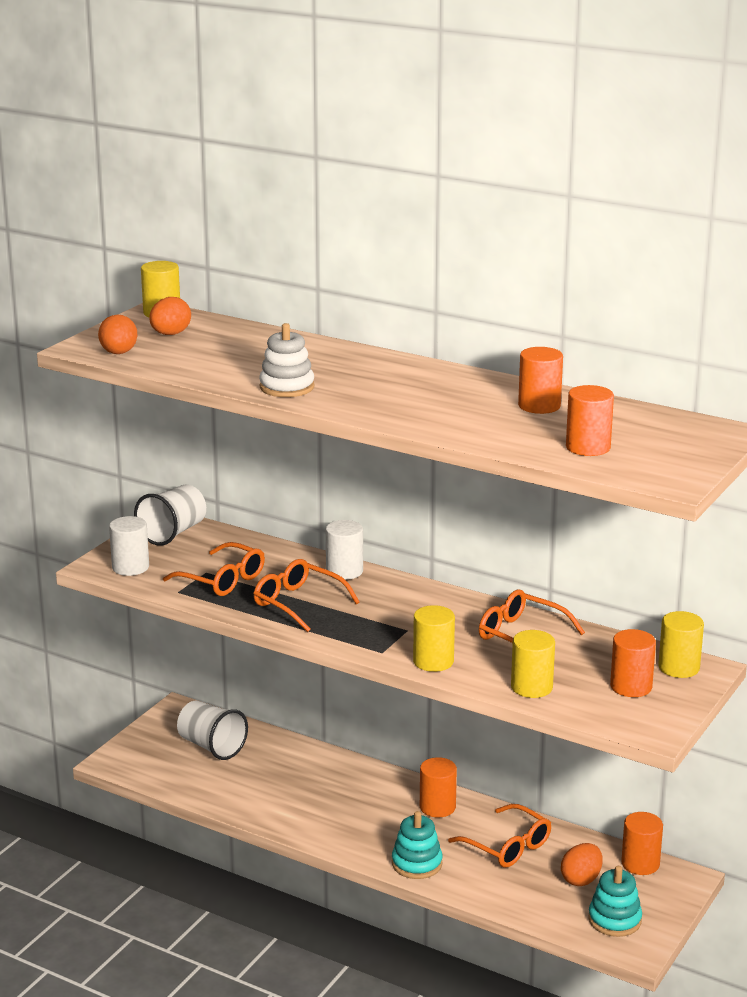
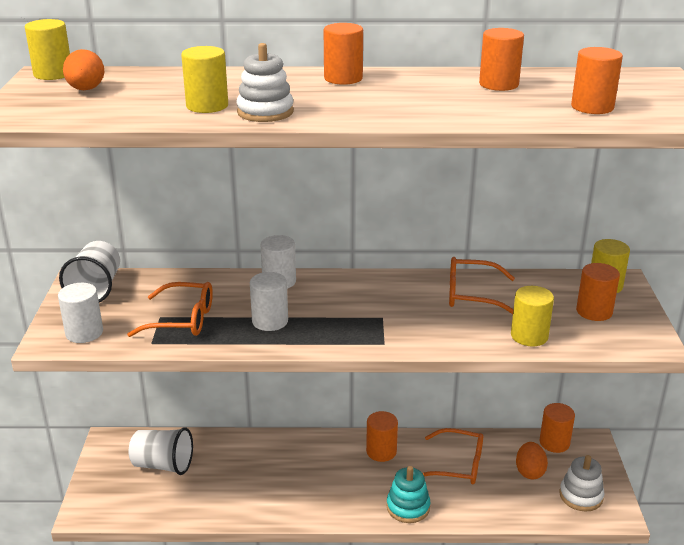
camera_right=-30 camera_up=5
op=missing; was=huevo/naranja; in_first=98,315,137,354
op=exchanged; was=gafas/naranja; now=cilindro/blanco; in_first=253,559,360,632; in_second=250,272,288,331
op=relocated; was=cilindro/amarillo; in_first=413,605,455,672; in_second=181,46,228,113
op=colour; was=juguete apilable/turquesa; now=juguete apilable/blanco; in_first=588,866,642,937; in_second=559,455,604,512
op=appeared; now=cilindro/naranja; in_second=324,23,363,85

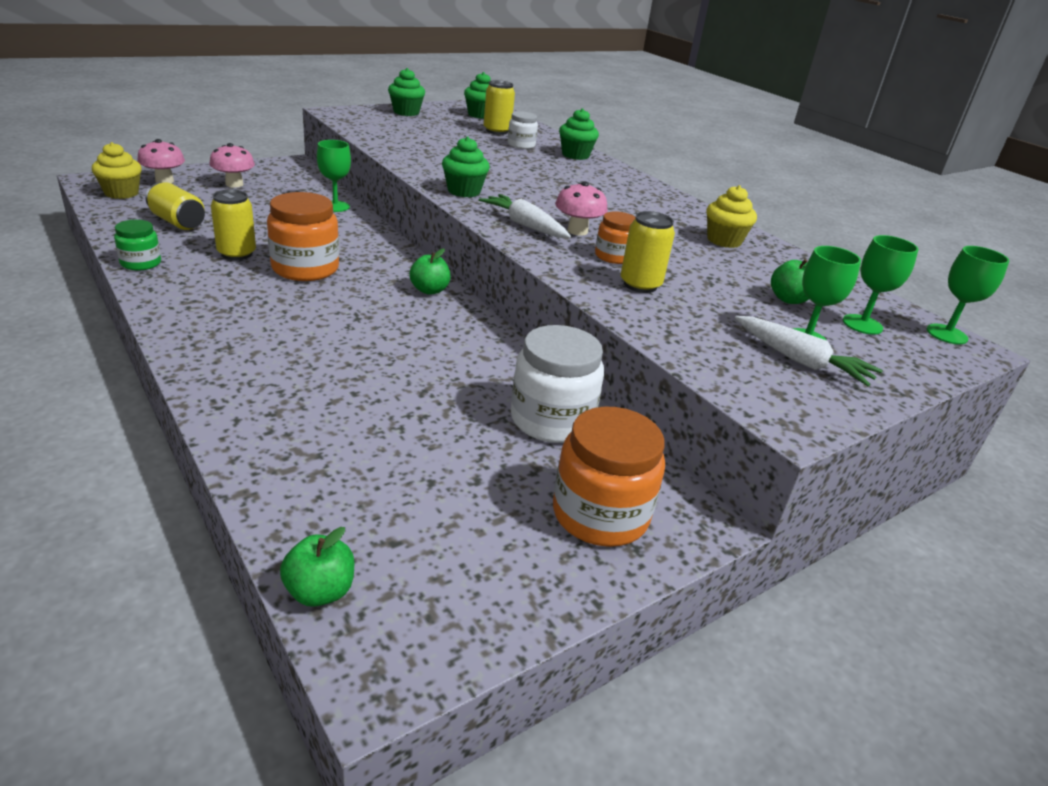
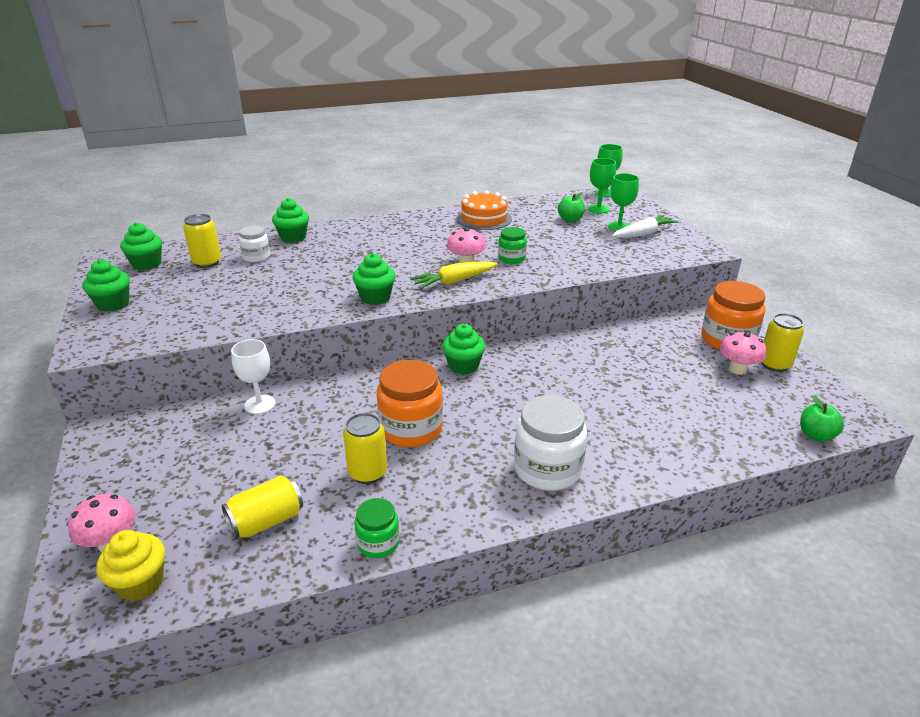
camera_right=-70 camera_up=0
op=relocated; was=seta/rosa; in_first=209,143,255,188; in_second=719,331,766,375
op=colour; was=copa/verde; now=copa/blanco; in_first=317,140,351,212; in_second=231,339,275,414
op=exchanged; was=manzana/verde; now=magdalena/verde; in_first=409,249,451,295; in_second=442,324,485,375
op=colour; was=zanahoria/blanco; now=zanahoria/amarillo; in_first=479,194,571,238; in_second=410,261,497,289
op=relocated; was=tarro/blanco; in_first=511,325,604,443; in_second=514,395,587,491
op=colour; was=tarro/naranja; now=tarro/verde; in_first=595,211,636,264; in_second=498,227,527,264
op=relocated; was=lata/amarillo; in_first=621,211,675,293; in_second=762,313,804,372
op=exchanged; was=magdalena/amarillo; now=tarta/naranja; in_first=706,185,757,248; in_second=457,191,512,230

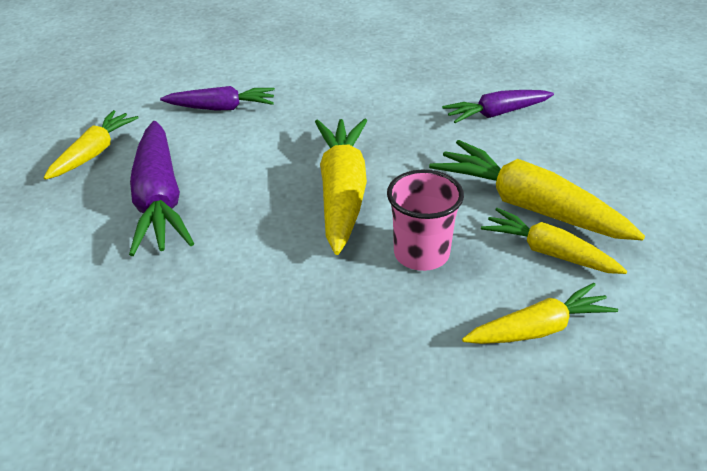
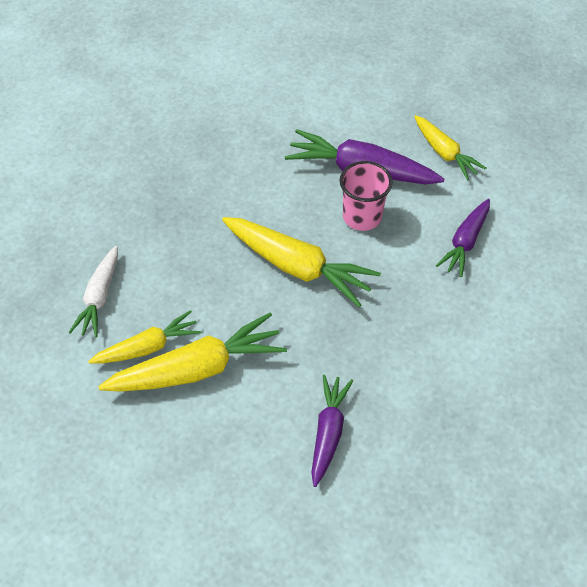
camera_right=120 camera_up=15
op=relocated; was=vaso/rosa; in_first=387,170,464,271; in_second=340,161,393,231
op=colour; was=zanahoria/amarillo; now=zanahoria/blanco; in_first=462,283,618,344; in_second=68,246,118,337

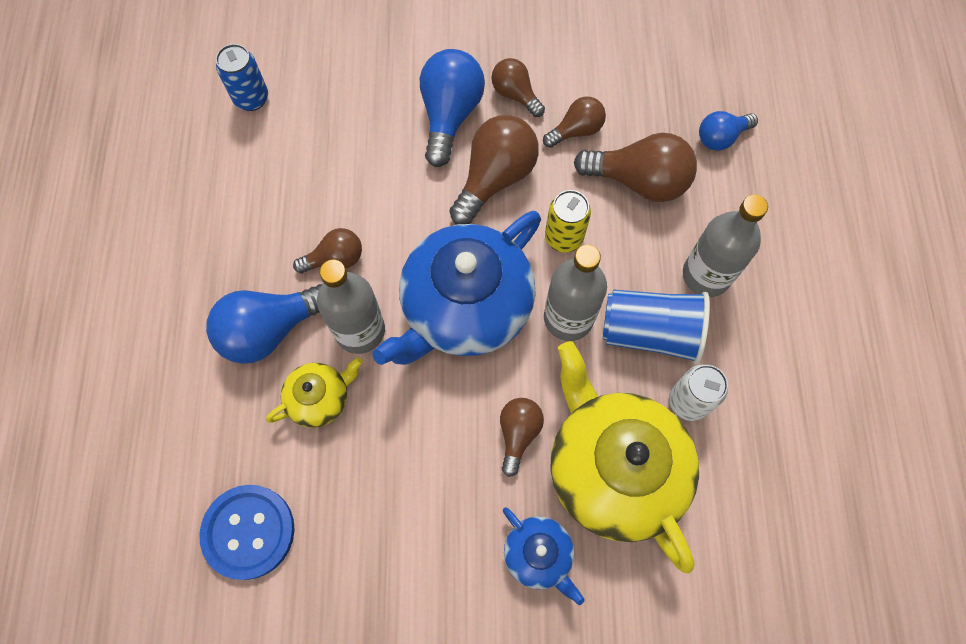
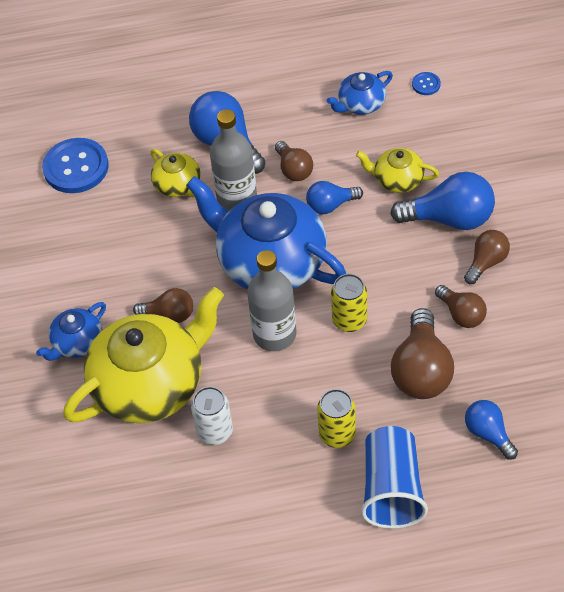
camera_right=85 camera_up=-15
op=exchanged; was=lata/azul; now=botón/azul; in_first=216,44,268,111; in_second=412,72,441,95
op=missing; was=bombilla/marrón; in_first=449,115,539,224
op=relocated; was=vaso/azul; in_first=603,289,710,364; in_second=361,426,428,529
op=exchanged; was=botella/gris; now=lata/amarillo; in_first=683,194,768,297; in_second=317,389,356,448
op=appeared; now=bombilla/azul; in_second=306,181,363,214
op=appeared; now=tetera/azul; in_second=327,71,393,115
op=appeared; now=tetera/amarillo; in_second=356,148,439,193

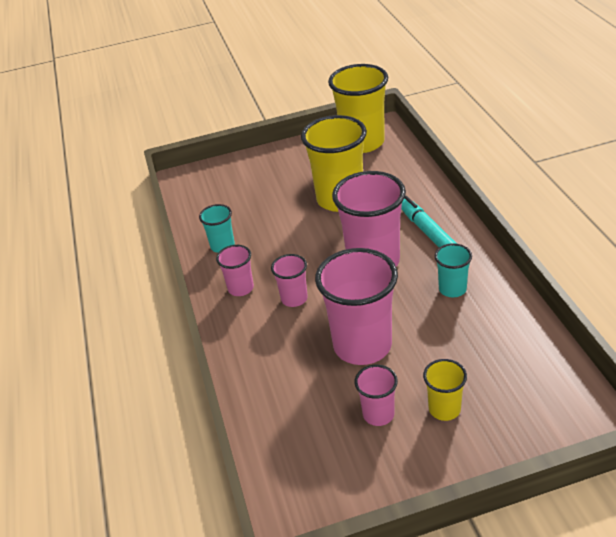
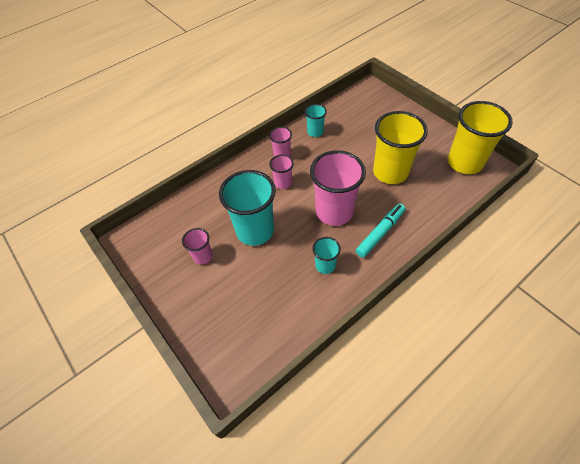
camera_right=65 camera_up=15
op=colour; was=vaso/rosa; now=vaso/turquesa; in_first=315,248,398,365; in_second=219,170,276,246
op=missing; was=vaso/amarillo; in_first=423,359,467,421

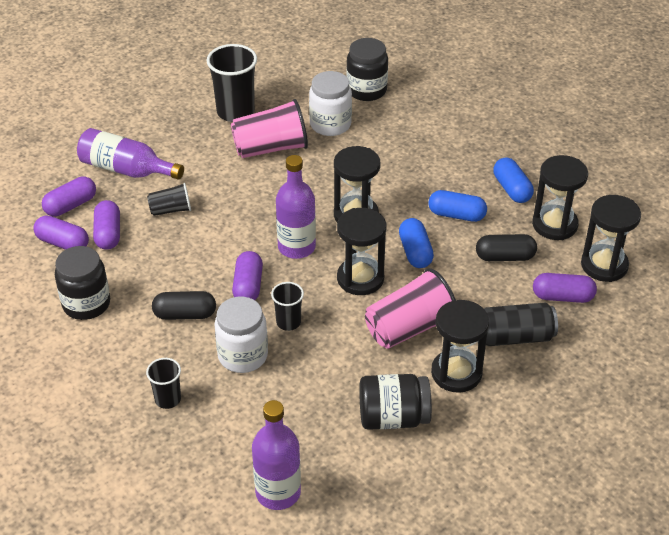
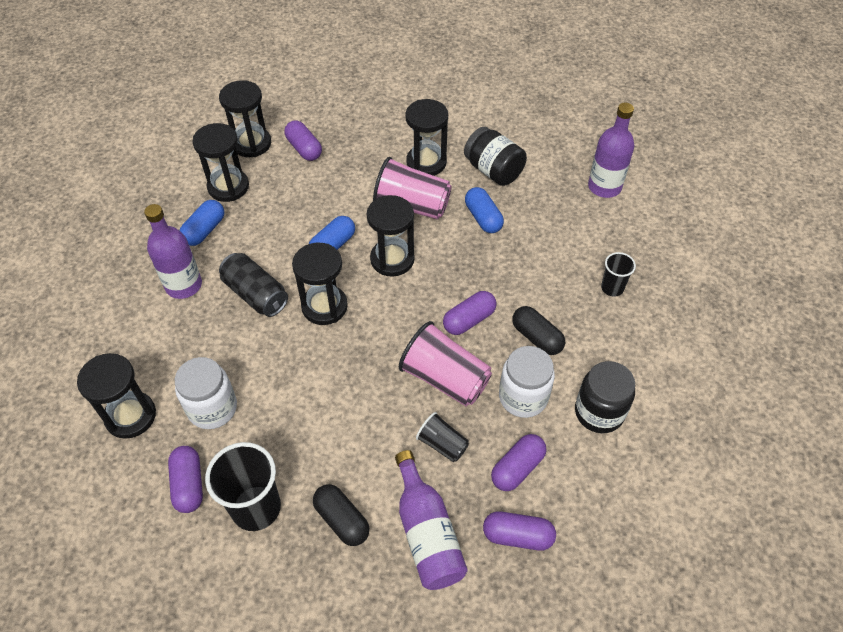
camera_right=-130 camera_up=10
op=relocated; was=cápsula/morado; in_first=33,215,89,250; in_second=168,446,203,513
op=relocated; was=tarro/blanco; in_first=214,297,268,373; in_second=499,346,555,418
op=relocated; was=vaso/rosa; in_first=231,99,308,158; in_second=399,321,492,406
op=missing; was=vaso/negro; in_first=271,282,304,331
op=relocated; was=botella/morado; in_first=276,155,316,259; in_second=144,204,202,299
op=exchanged; was=tarro/negro; now=reloj de arena/negro; in_first=346,38,388,101; in_second=77,353,156,439
op=relocated; was=cápsula/azul; in_first=428,190,487,222; in_second=465,187,504,233
op=relocated; was=cápsula/negro; in_first=476,234,537,261; in_second=313,484,370,546
op=relocated; was=lata/negro; in_first=477,302,558,346; in_second=219,253,288,317

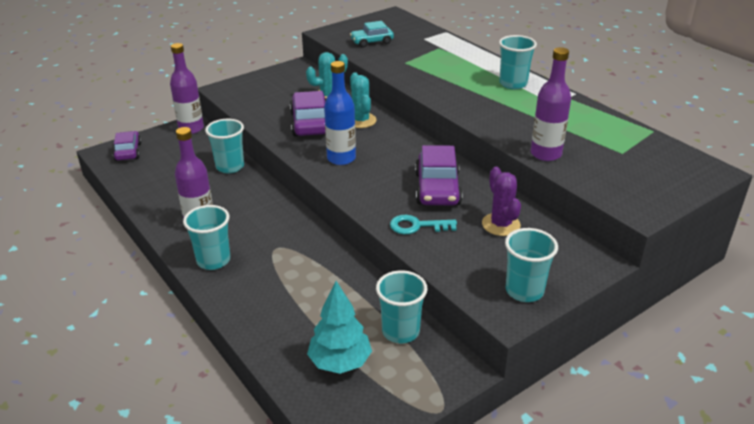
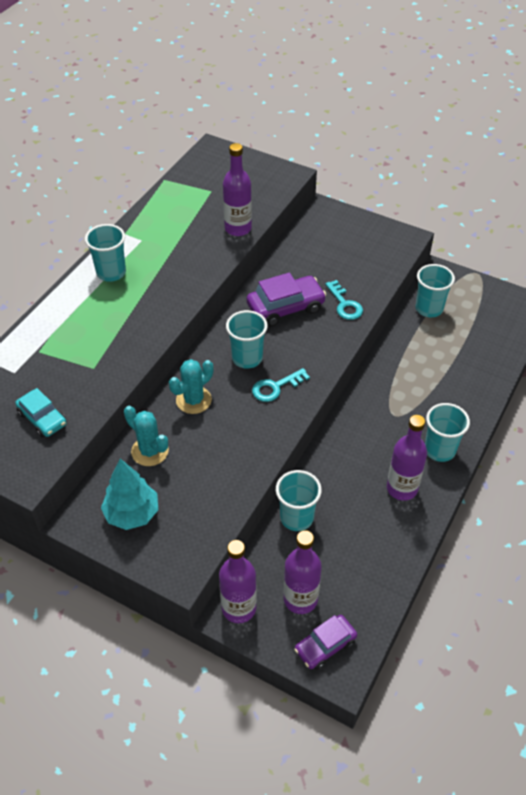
camera_right=-115 camera_up=15
op=missing; was=coche/morado; in_first=290,91,326,137
op=relocated; was=árbol/turquesa; in_first=307,281,372,374; in_second=101,459,158,530
op=exchanged; was=botella/azul; now=llave/turquesa; in_first=324,61,356,165; in_second=252,368,310,402
op=missing; was=cactus/morado; in_first=482,167,521,236
op=relocated; was=vaso/turquesa; in_first=505,228,558,302; in_second=226,310,268,369
op=appeared; now=botella/morado; in_second=284,530,322,614

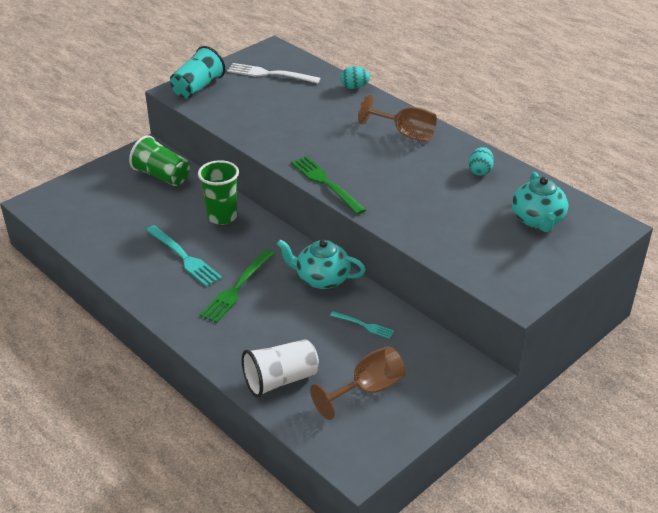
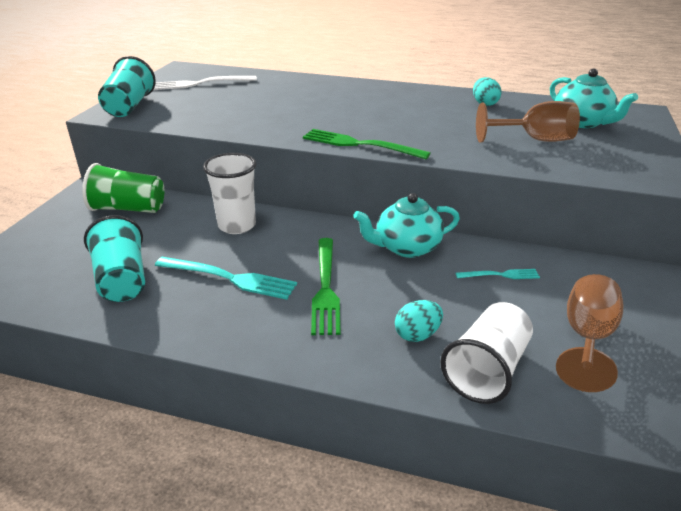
camera_right=-30 camera_up=-5
op=colour; was=vaso/verde; now=vaso/blanco; in_first=198,160,239,225; in_second=203,153,256,234
op=relocated; was=huevo/turquesa; in_first=340,66,370,89; in_second=395,300,443,342
op=relocated; was=copa/marrón; in_first=358,95,437,142; in_second=476,101,580,142
op=appeared; now=vaso/turquesa; in_second=84,215,145,302

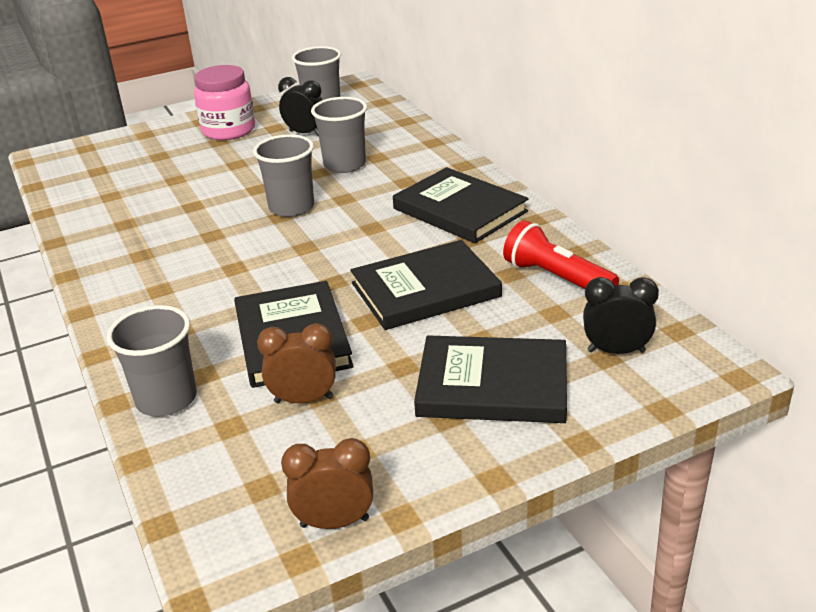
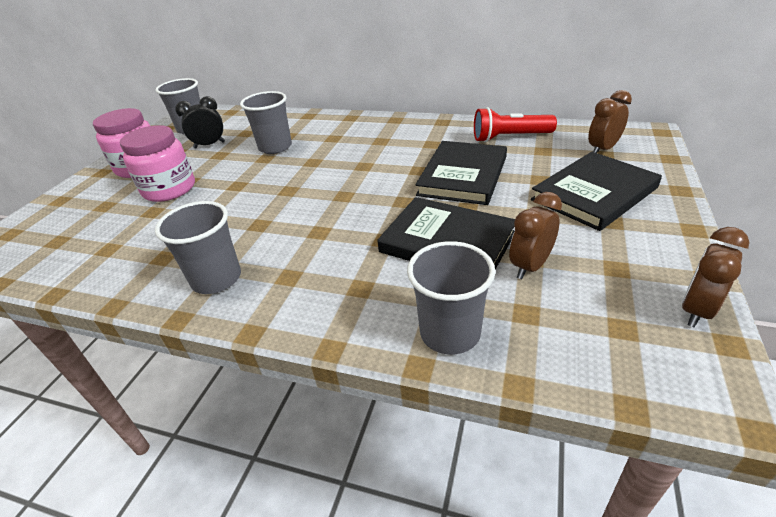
camera_right=-45 camera_up=5
op=relocated; was=vaso/gris; in_first=253,134,314,217; in_second=155,201,241,294
op=missing; was=libro/negro; in_first=393,167,529,243
op=colour; was=despertador/negro; now=despertador/marrón; in_first=583,277,659,354; in_second=588,90,632,153
op=appeared; now=tarro/rosa; in_second=120,125,195,202

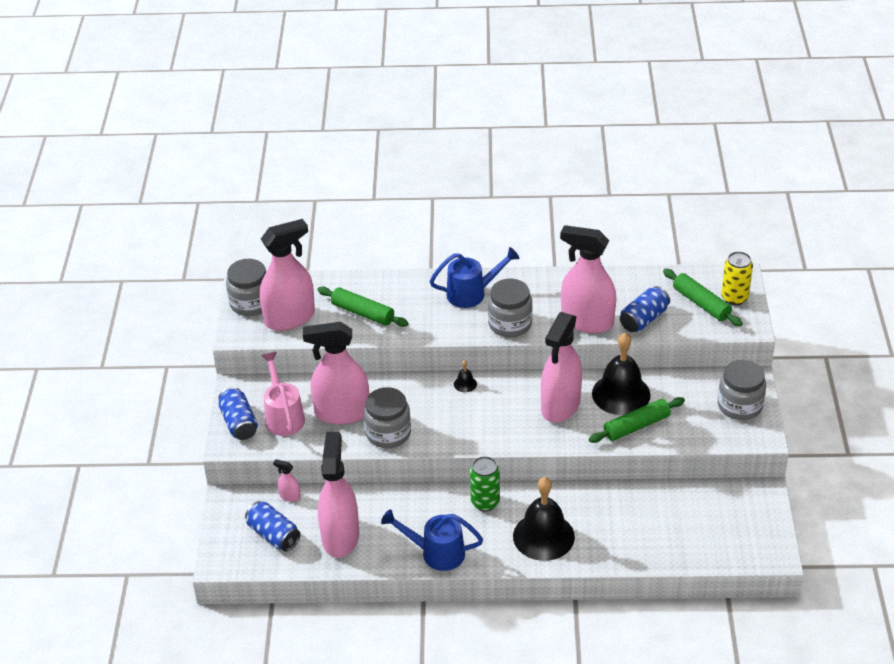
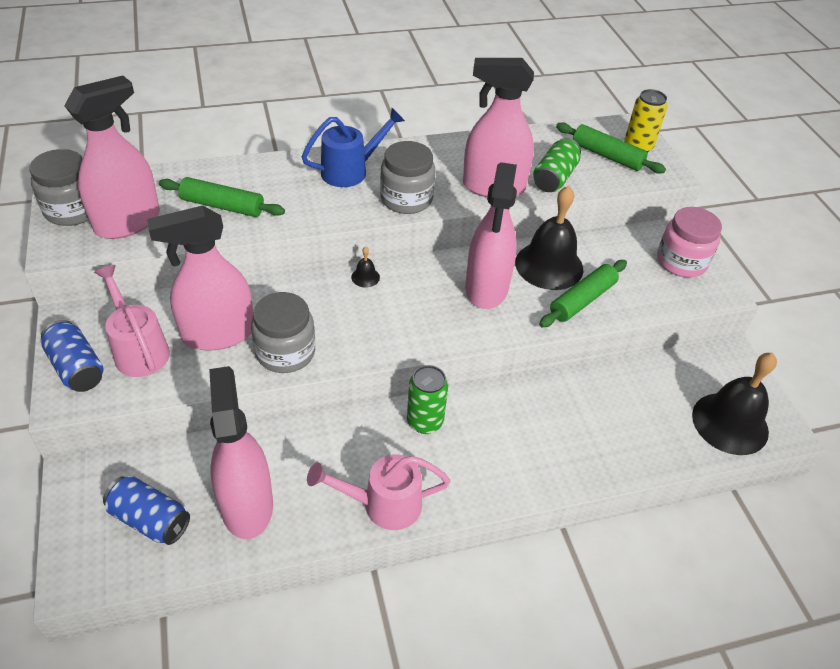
camera_right=-20 camera_up=5
op=missing; was=pulverizador/rosa; in_first=273,459,301,502
op=colour; was=regadera/azul; now=regadera/rosa; in_first=381,509,483,571; in_second=307,454,450,530
op=relocated; was=campana/negro; in_first=513,477,575,561; in_second=692,353,777,455
op=colour; was=lata/azul; now=lata/verde; in_first=620,286,670,332; in_second=533,138,581,192
op=colour; was=tarro/gris; now=tarro/rosa; in_first=718,360,766,420; in_second=657,207,722,277

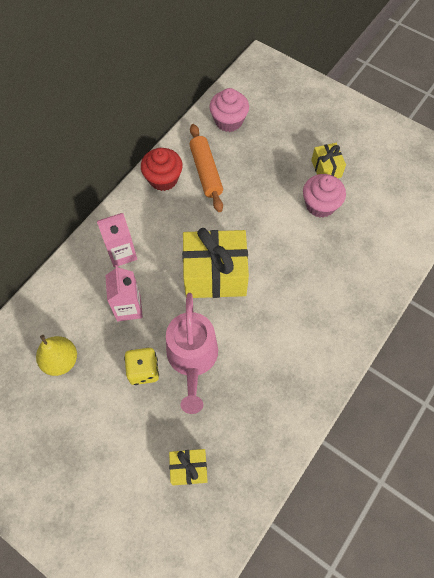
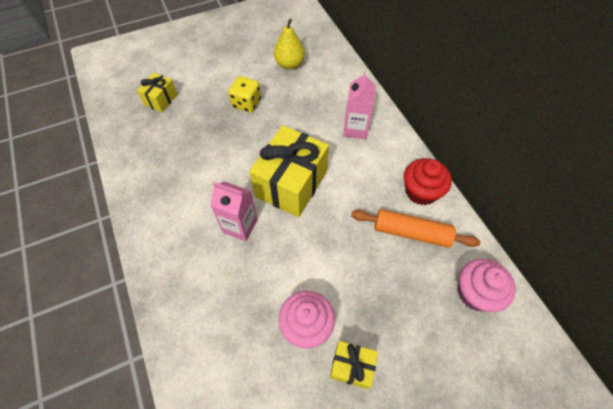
camera_right=120 camera_up=-5
op=relocated; was=cartón de leche/rosa; in_first=105,265,143,322; in_second=210,181,258,241
op=missing; was=regadera/rosa; in_first=166,293,218,414

